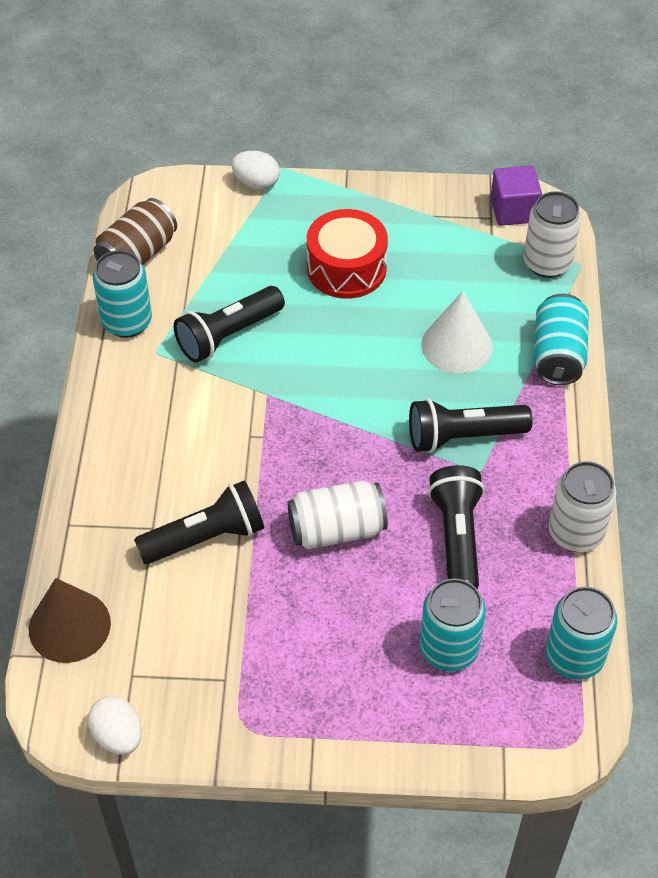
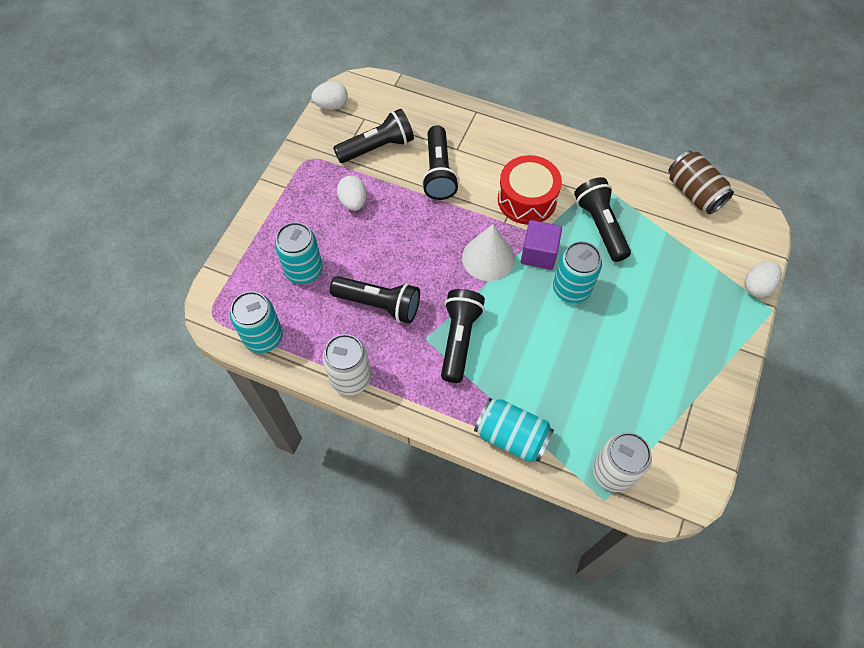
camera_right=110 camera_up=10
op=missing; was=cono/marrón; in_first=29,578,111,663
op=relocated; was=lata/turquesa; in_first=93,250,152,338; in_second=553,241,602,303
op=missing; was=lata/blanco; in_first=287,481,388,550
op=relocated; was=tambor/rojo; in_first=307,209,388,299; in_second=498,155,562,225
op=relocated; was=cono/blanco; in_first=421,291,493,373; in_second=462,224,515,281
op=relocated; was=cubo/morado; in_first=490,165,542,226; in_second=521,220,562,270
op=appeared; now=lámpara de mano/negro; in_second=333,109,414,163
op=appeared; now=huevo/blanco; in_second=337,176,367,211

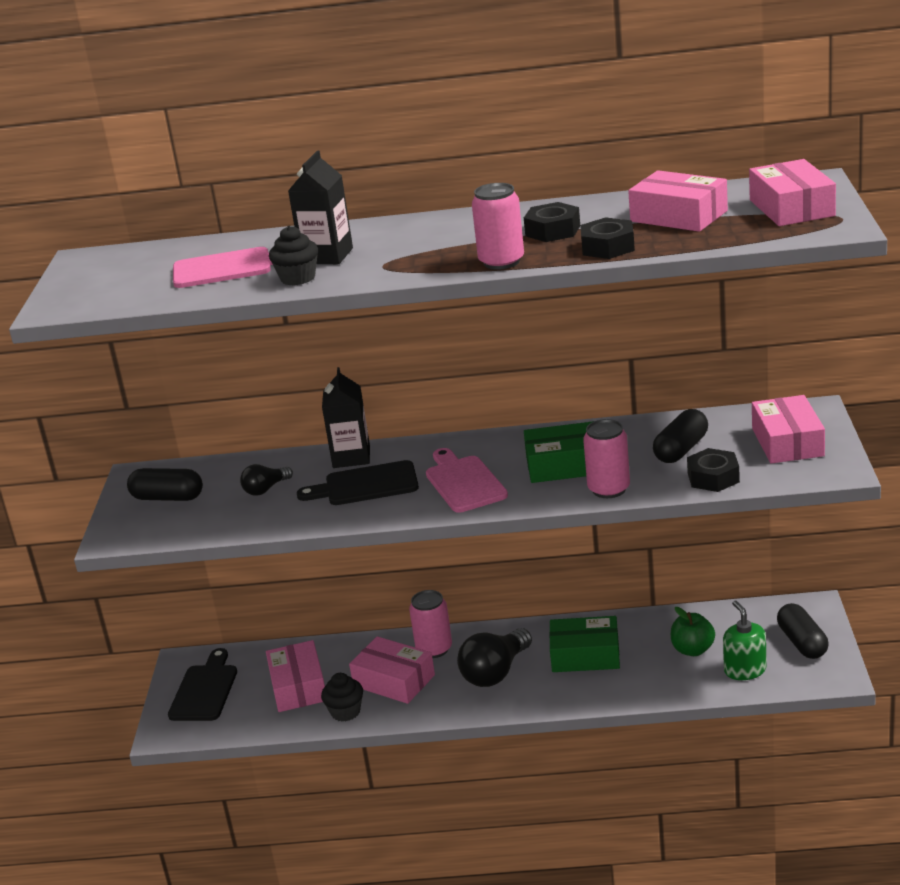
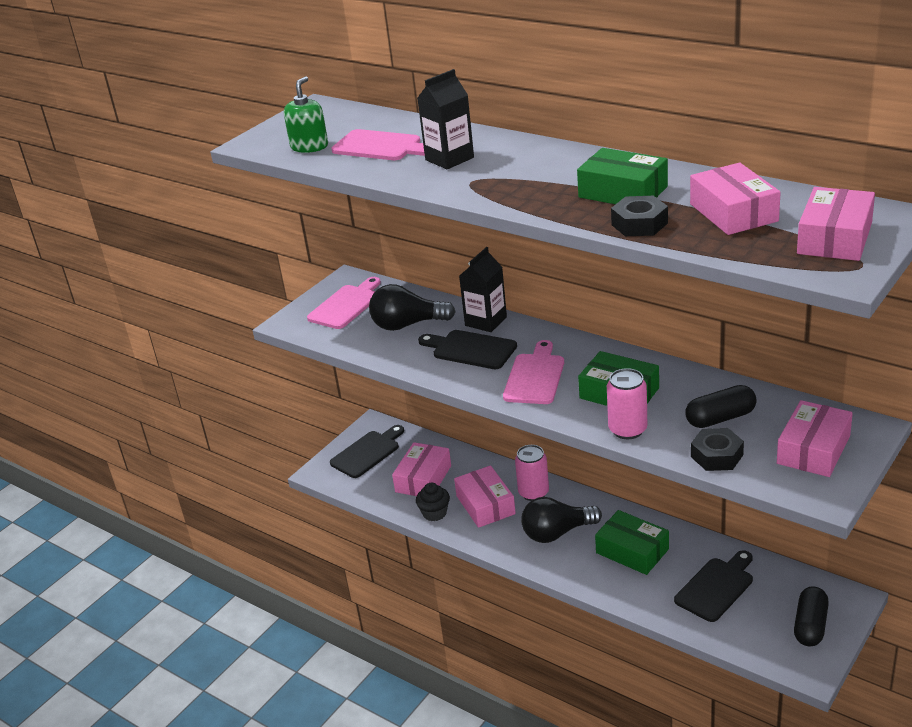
camera_right=35 camera_up=5
op=exchanged; was=cápsula/negro; now=tabla de cortar/rosa; in_first=127,468,203,501; in_second=307,277,381,329
op=size; was=bombilla/negro; in_first=240,464,293,496; in_second=369,284,456,331; ratio=1.81
op=missing; was=magdalena/negro; in_first=269,226,318,285
op=missing; was=lata/rosa; in_first=472,183,524,270
op=exchanged; was=tuerca/negro; now=caja/verde; in_first=524,202,580,242; in_second=577,148,668,204
op=exchanged; was=manzana/verde; now=tabla de cortar/negro; in_first=671,607,715,656; in_second=674,550,753,622
op=relocated; was=dispensador de jabón/verde; in_first=723,601,767,680; in_second=284,76,328,153

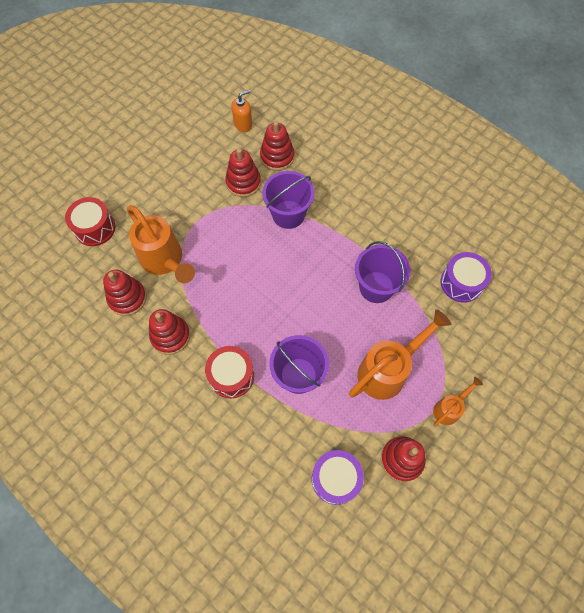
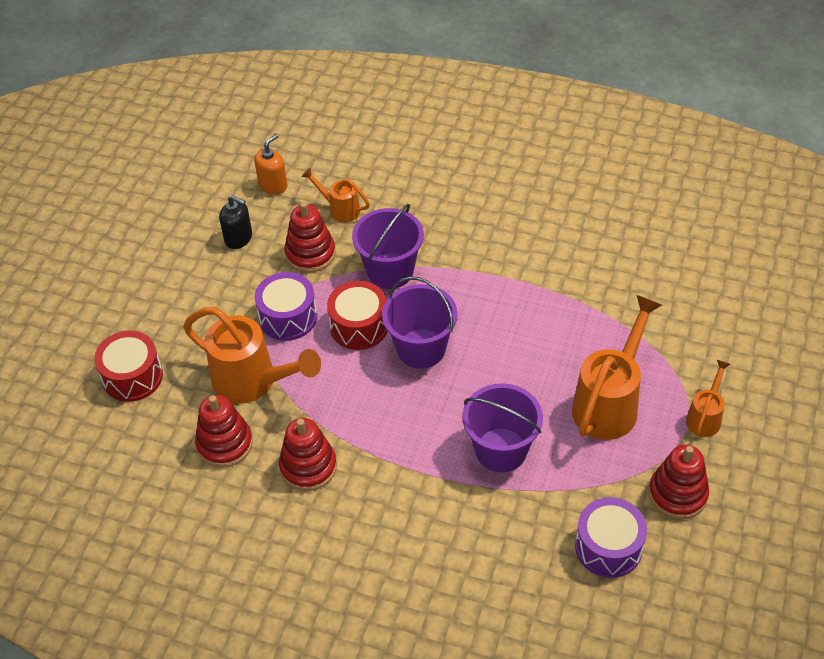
camera_right=-20 camera_up=-15
op=relocated; was=tambor/rojo; in_first=205,346,254,398; in_second=327,281,388,350
op=exchanged; was=juguete apilable/rojo; now=regadera/naranja; in_first=260,121,294,171; in_second=302,168,370,223
op=relocated; was=balde/morado; in_first=355,241,411,303; in_second=382,277,458,369
op=relocated; was=tambor/morado; in_first=440,252,492,303; in_second=255,272,317,341
op=appeared; now=dispensador de jabón/negro; in_second=219,195,252,249

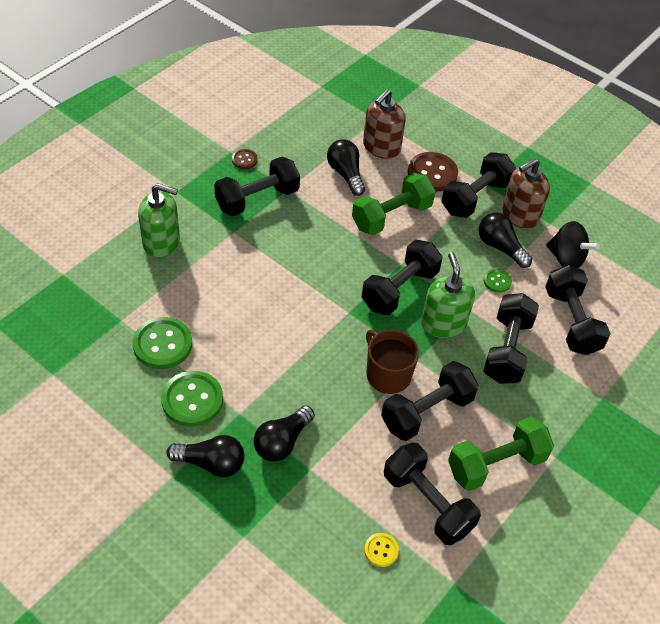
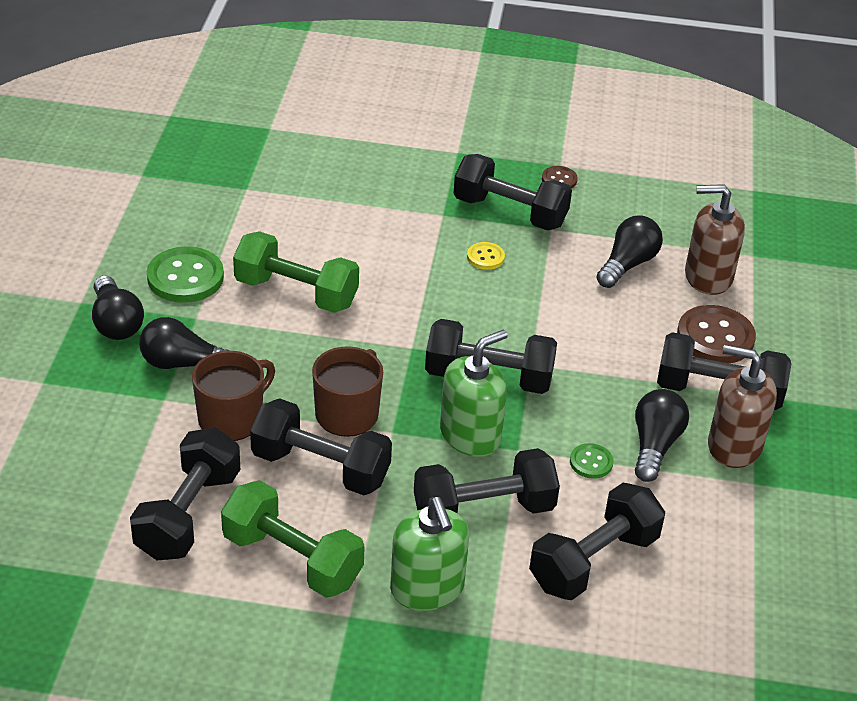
camera_right=60 camera_up=-10
op=missing; was=botón/verde; in_first=133,317,192,369
op=relocated; was=dispensador de jabón/verde; in_first=138,183,180,258; in_second=390,497,469,611
op=relocated; was=mancuerna/verde; in_first=352,173,436,235; in_second=233,231,359,313
op=relocated; was=botón/amarillo; in_first=364,533,399,567; in_second=467,242,505,270
op=missing; was=peonza/negro; in_first=546,221,600,268
op=appeared; now=taza/marrón; in_second=192,351,275,441

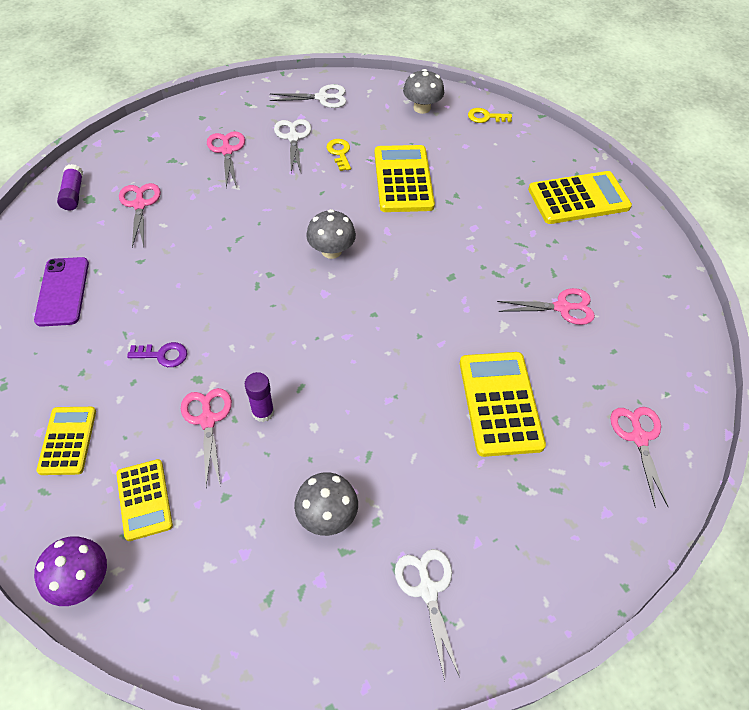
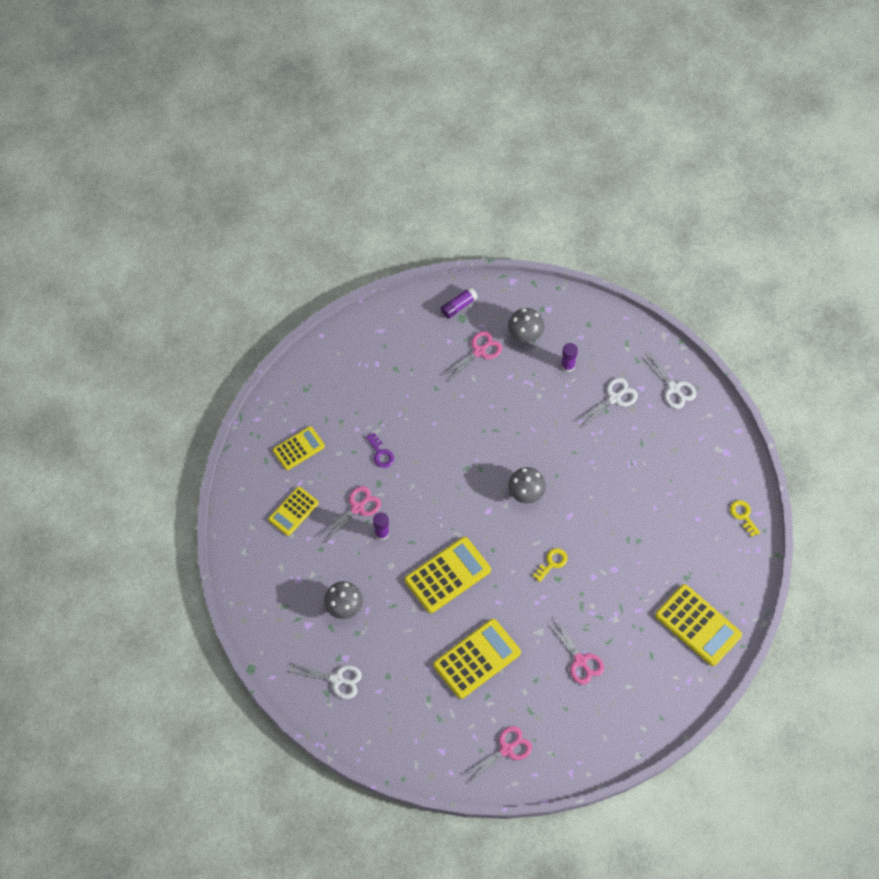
camera_right=60 camera_up=10
op=missing; was=móvil/morado; in_first=34,257,89,327
op=missing; was=seta/morado; in_first=34,536,107,606
op=exchanged; was=tijeras/rosa; now=barra de pegamento/morado; in_first=207,131,245,188; in_second=561,343,578,372
op=relocated; was=llave/amarillo; in_first=327,139,351,171; in_second=533,548,568,582
op=relocated; was=calculadora/amarillo; in_first=375,145,435,212; in_second=405,537,491,613
op=spun; was=tijeras/blanco; in_first=395,549,460,680; in_second=287,663,362,699; clockwise=60
op=relocated; was=seta/gris; in_first=403,69,444,114; in_second=508,308,544,342

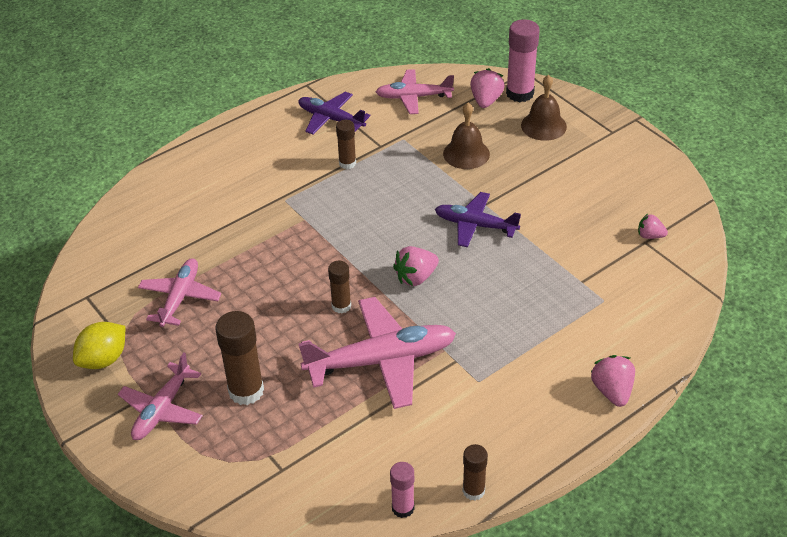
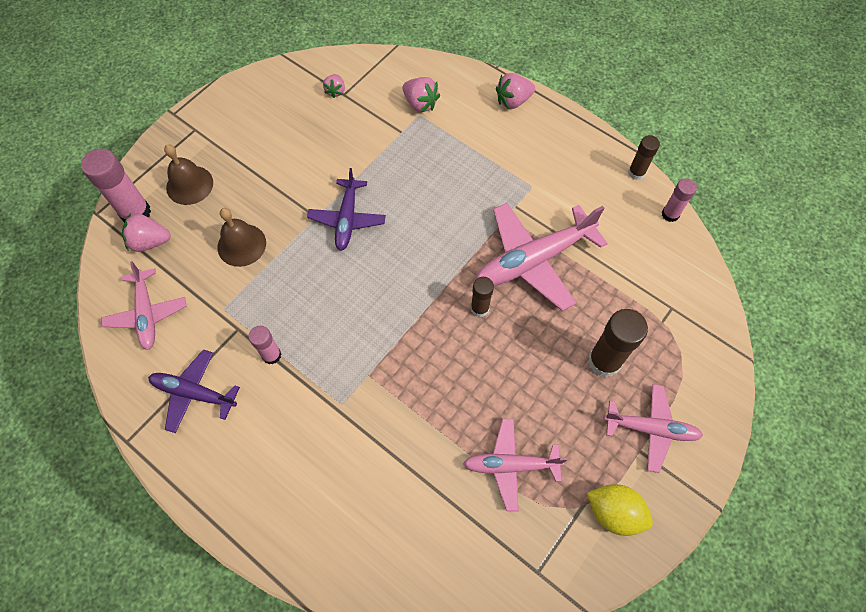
camera_right=-105 camera_up=20
op=spun; was=avión/morado; in_first=298,92,371,135; in_second=148,349,240,433; clockwise=90
op=spun; was=avión/rosa; in_first=299,297,456,409; in_second=476,203,608,311; clockwise=-90
op=colour; was=barra de pegamento/marrón; now=barra de pegamento/rosa; in_first=336,120,356,169; in_second=248,326,281,364
op=relocated; was=fresa/rosa; in_first=393,246,439,286; in_second=402,77,440,113

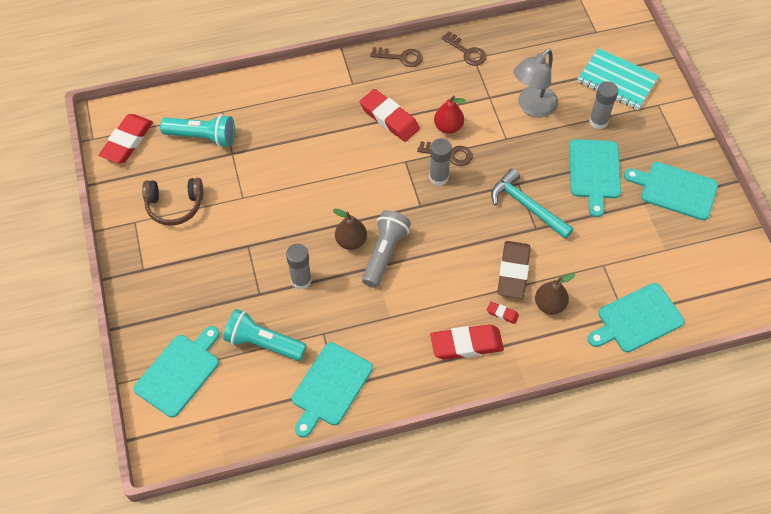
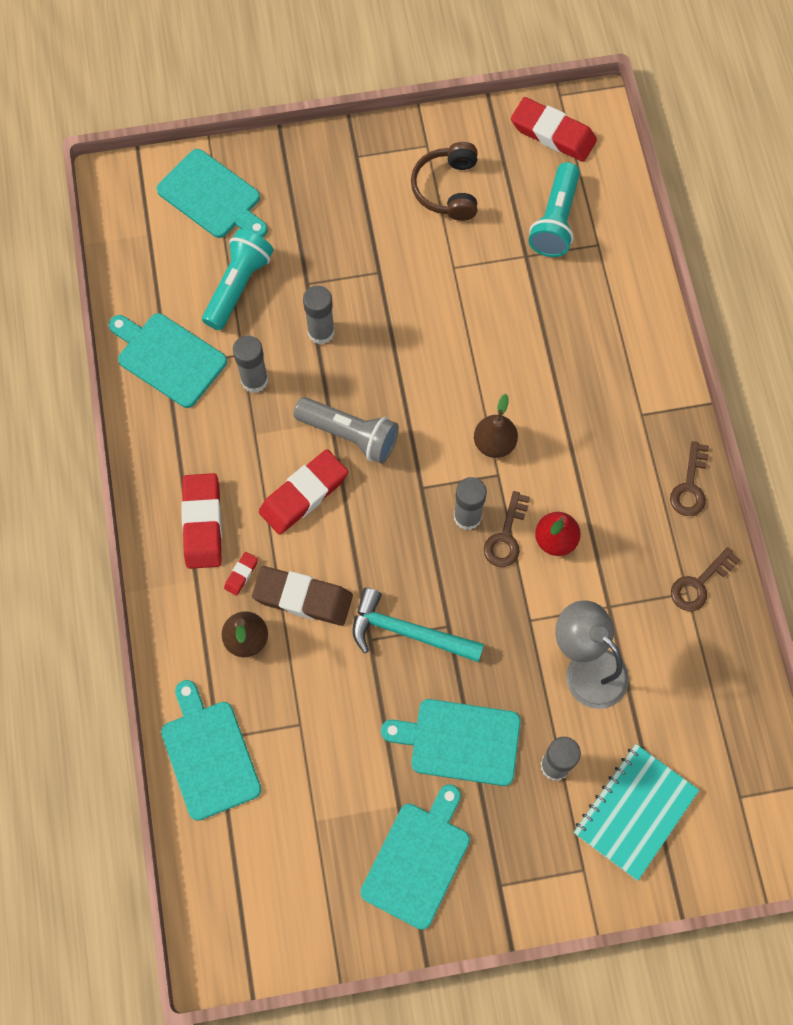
camera_right=95 camera_up=10
op=relocated; was=pera/marrón; in_first=333,209,367,250; in_second=474,394,518,458
op=relocated; was=goma de borrar/rojo; in_first=360,89,420,142; in_second=259,449,348,535
op=spun; was=martillo/turquesa; in_first=491,168,574,239; in_second=353,588,484,662; clockwise=-120
op=appeared; now=barra de pegamento/gris; in_second=233,335,268,393

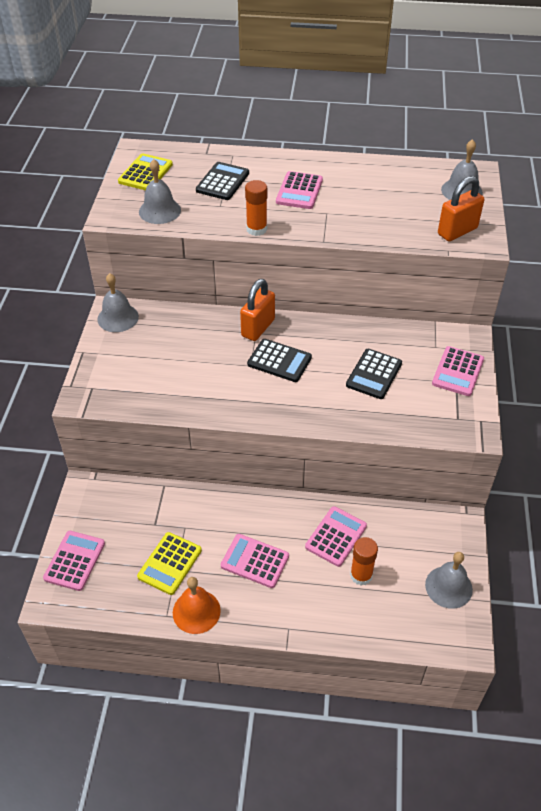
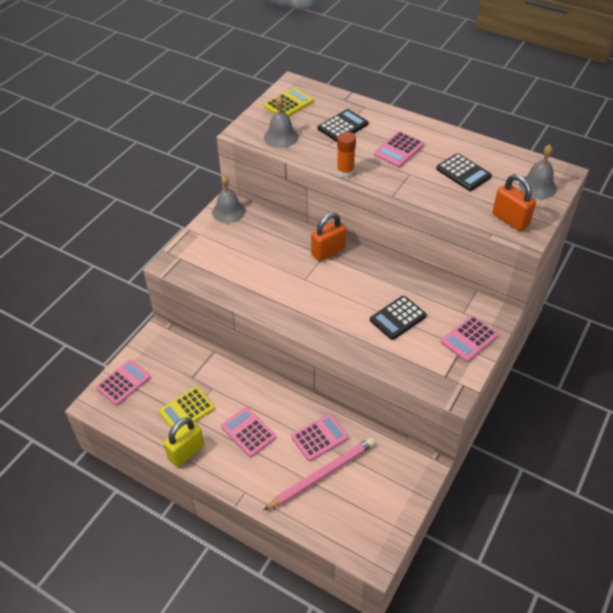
camera_right=25 camera_up=0
op=exchanged; was=campana/naranja; now=candado/amarillo; in_first=173,577,221,634; in_second=164,418,204,467
op=relocated; was=calculadora/negro; in_first=247,339,312,382; in_second=436,153,492,191
op=exchanged; was=barra de pegamento/naranja; now=lápiz/rosa; in_first=350,537,378,585; in_second=263,438,375,511
op=missing; was=campana/gris; in_first=425,552,473,609
op=spun; was=candado/naranja; in_first=438,176,484,241; in_second=492,174,536,231; clockwise=60

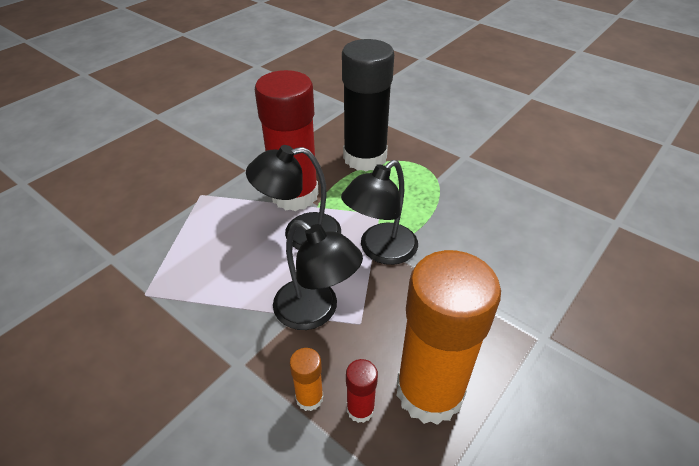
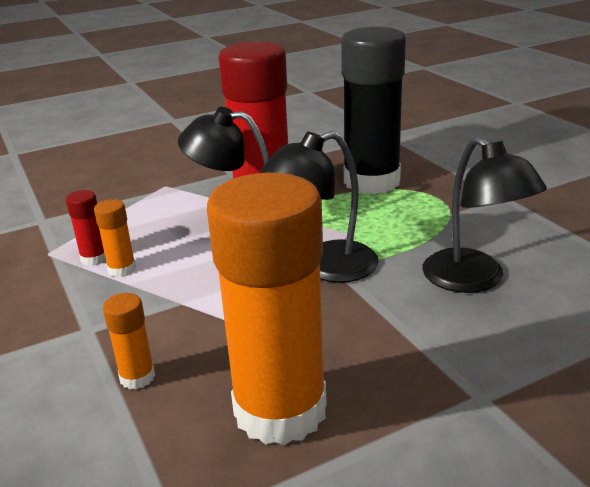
camera_right=25 camera_up=-15
op=relocated; was=lámpara/negro; in_first=273,220,363,330; in_second=422,136,547,293
op=relocated; was=barra de pegamento/rojo; in_first=346,359,378,423; in_second=66,190,106,266
op=appeared; now=barra de pegamento/naranja; in_second=94,199,136,277

